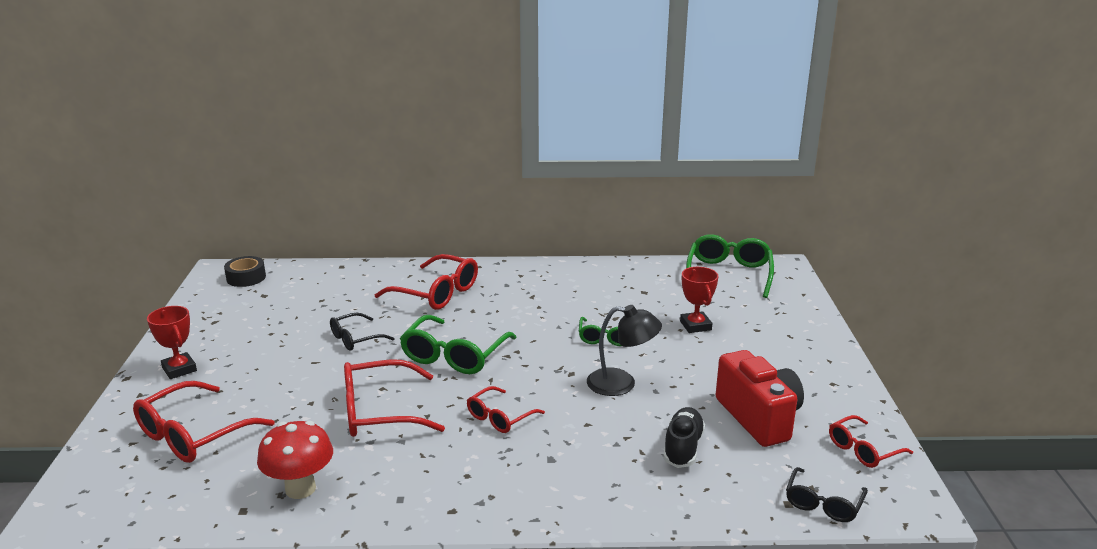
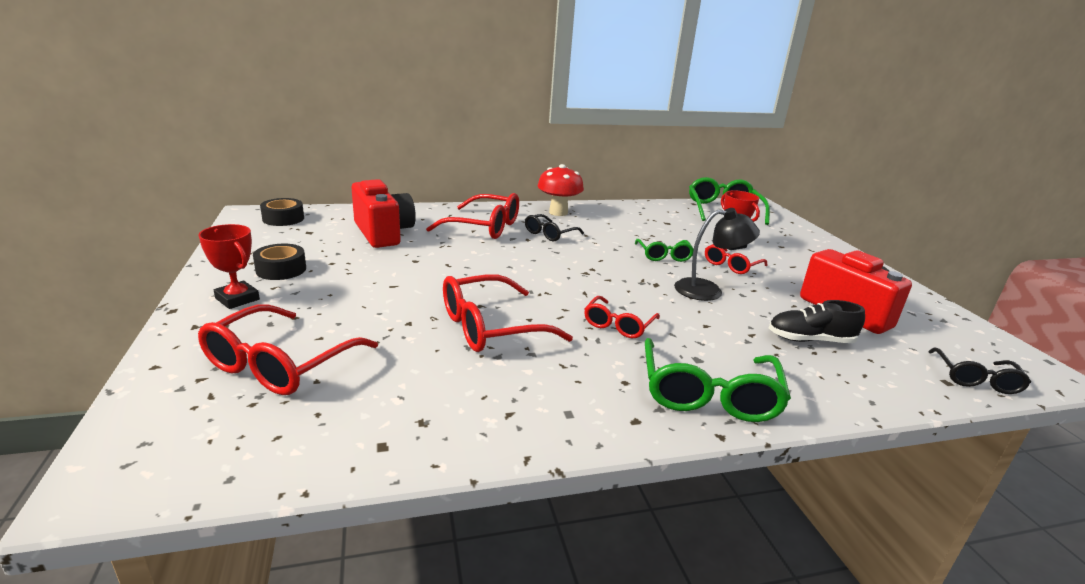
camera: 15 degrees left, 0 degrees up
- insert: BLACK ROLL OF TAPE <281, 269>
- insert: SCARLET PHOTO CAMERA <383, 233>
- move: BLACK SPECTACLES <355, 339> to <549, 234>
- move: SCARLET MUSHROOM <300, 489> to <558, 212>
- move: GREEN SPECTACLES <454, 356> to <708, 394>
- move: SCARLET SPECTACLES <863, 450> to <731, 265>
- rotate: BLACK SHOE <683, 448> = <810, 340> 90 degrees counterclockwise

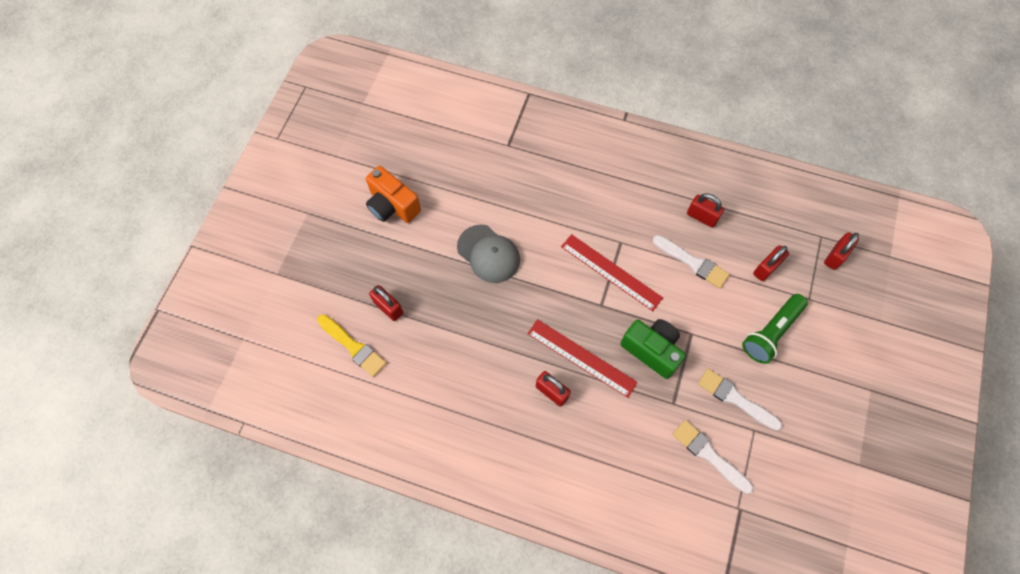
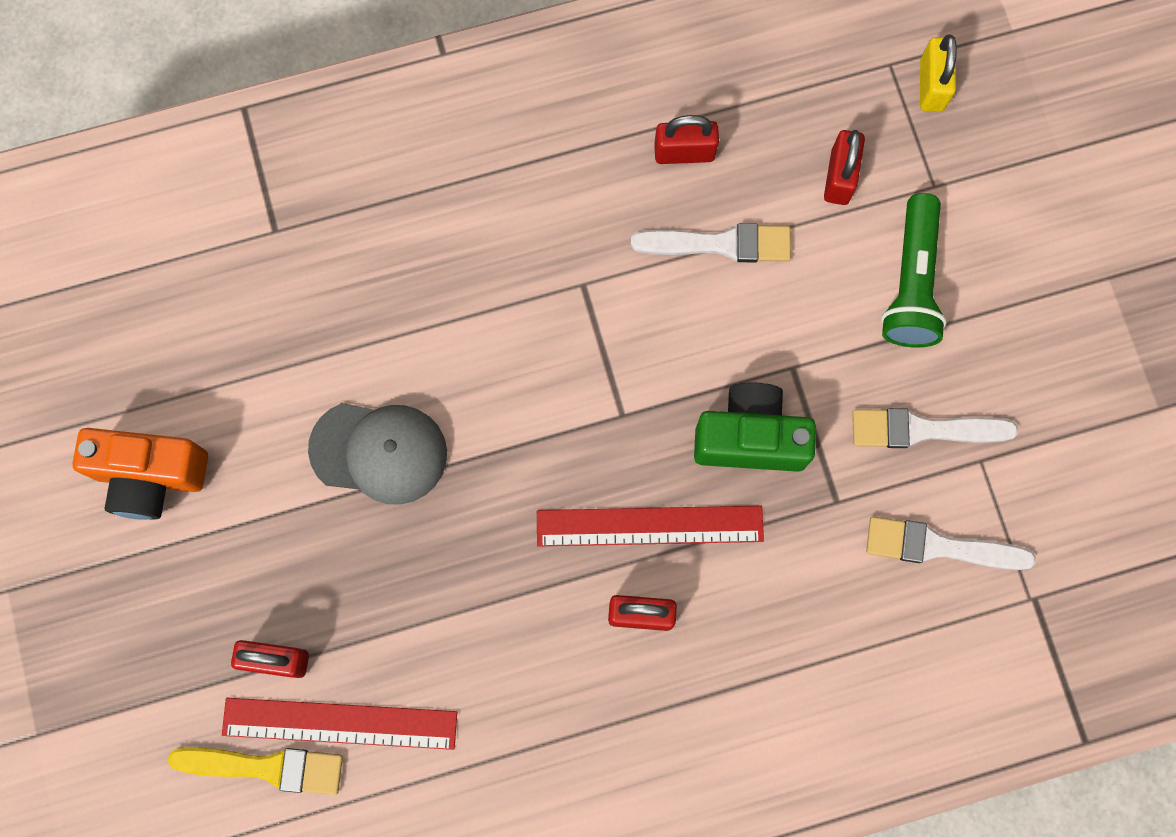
camera: 35 degrees left, 10 degrees up
- move: SCARLET MEASURING STICK <611, 272> to <340, 723>
- recolor: SCARLET PADLOCK <835, 256> to YELLOW PADLOCK <931, 85>

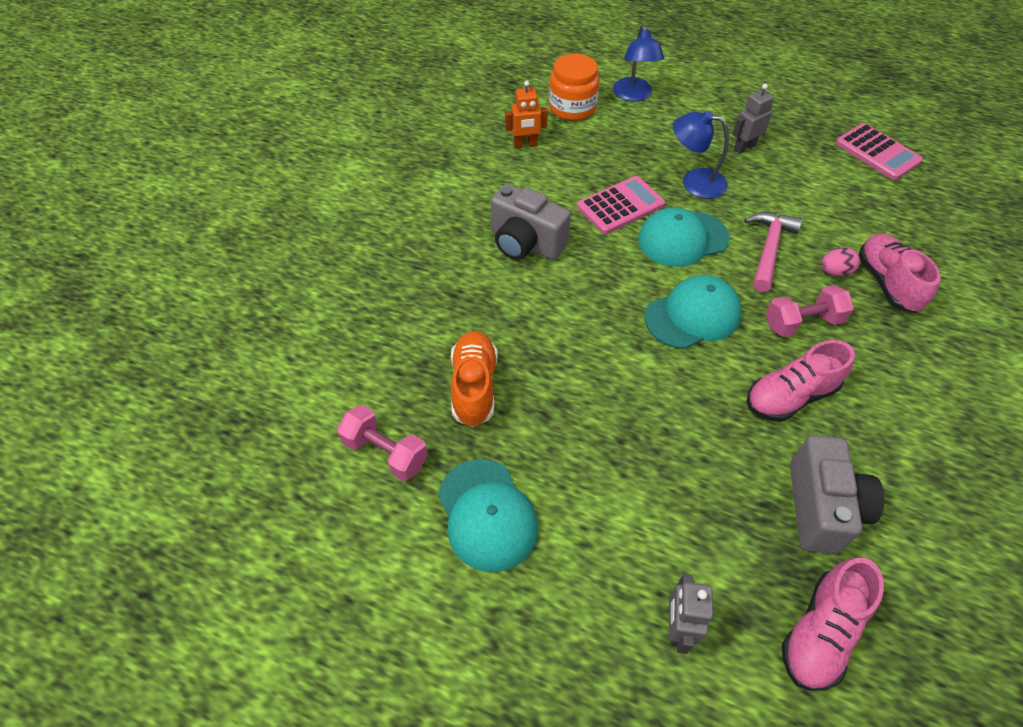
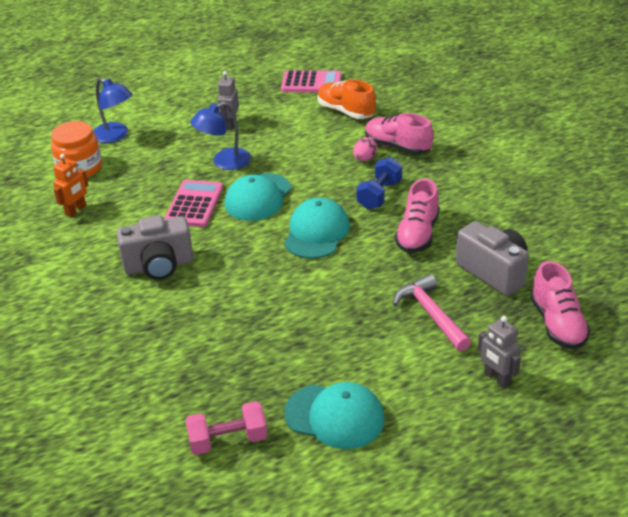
camera: 45 degrees left, 15 degrees down
- move: BRIGHT ORANGE SHOE <474, 386> to <346, 111>
- recolor: PINK HAND WEIGHT <802, 322> to BLUE HAND WEIGHT <379, 195>
- move: PINK HAMMER <768, 249> to <431, 314>

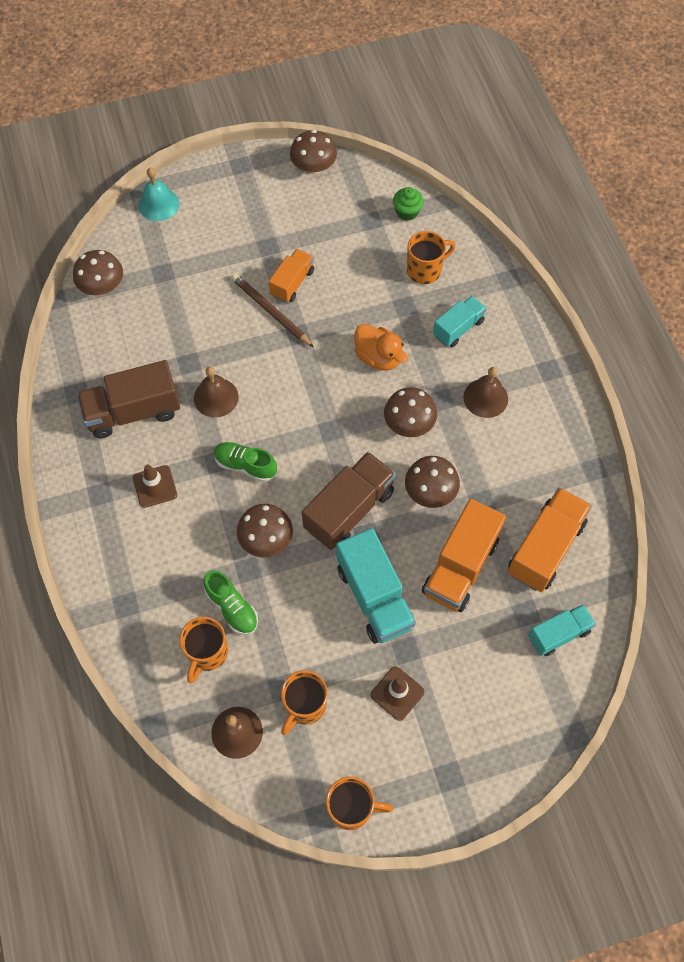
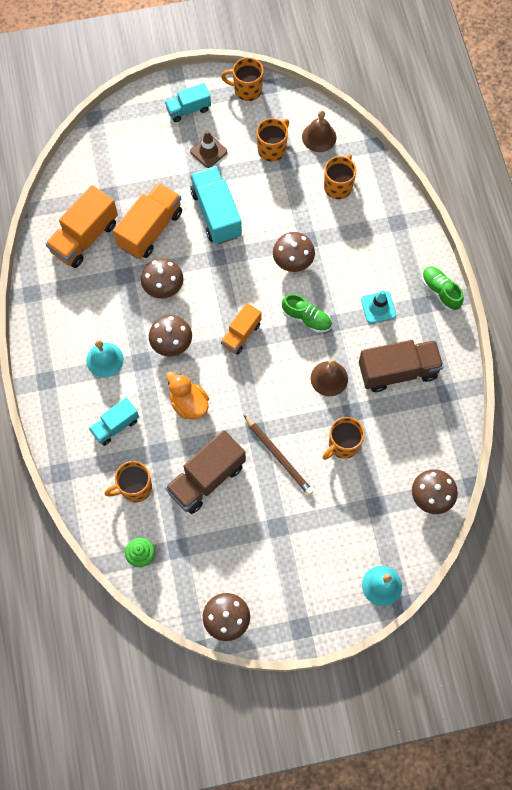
camera: 175 degrees left, 5 degrees up
- recolor: RUSSET SCHOOL BELL <485, 398> to TEAL SCHOOL BELL <104, 359>
- move: TEAL TOY TRUCK <558, 634> to <188, 109>
- move: RUSSET TOY TRUCK <349, 510> to <206, 478>
- move: BRIGHT ORANGE TOY TRUCK <292, 283> to <241, 334>
- insert: BRIGHT ORANGE TEA MUG <343, 445>
- recolor: RUSSET SAFETY CONE <155, 486> to TEAL SAFETY CONE <378, 307>
- move: GREEN SHOE <232, 607> to <440, 291>

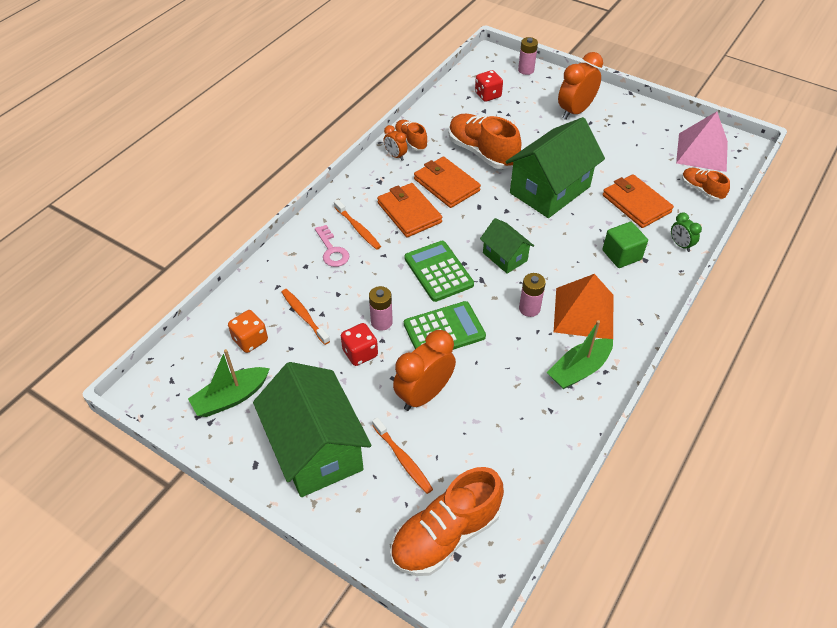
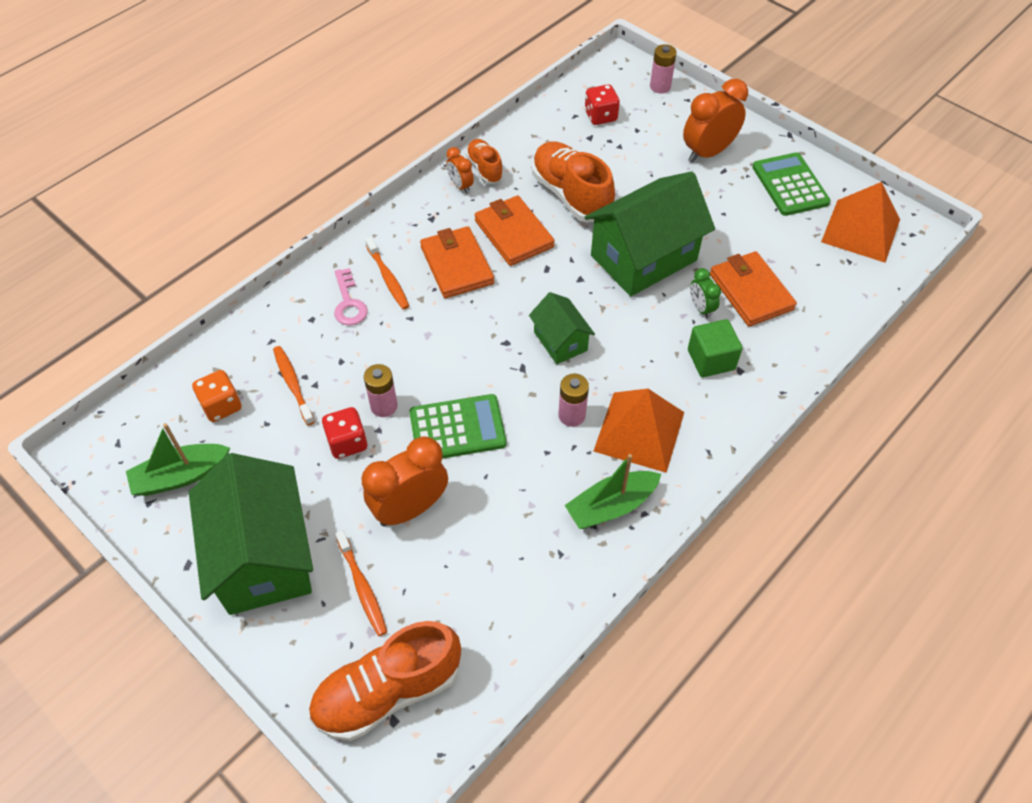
camera: 10 degrees right, 5 degrees up
- move: GREEN CLOCK <680, 245> to <701, 308>
- move: GREEN POCKET CALCULATOR <438, 271> to <790, 185>
- recolor: PINK PYRAMID <702, 152> to BRIGHT ORANGE PYRAMID <860, 230>
- delete: BRIGHT ORANGE SHOE <701, 190>

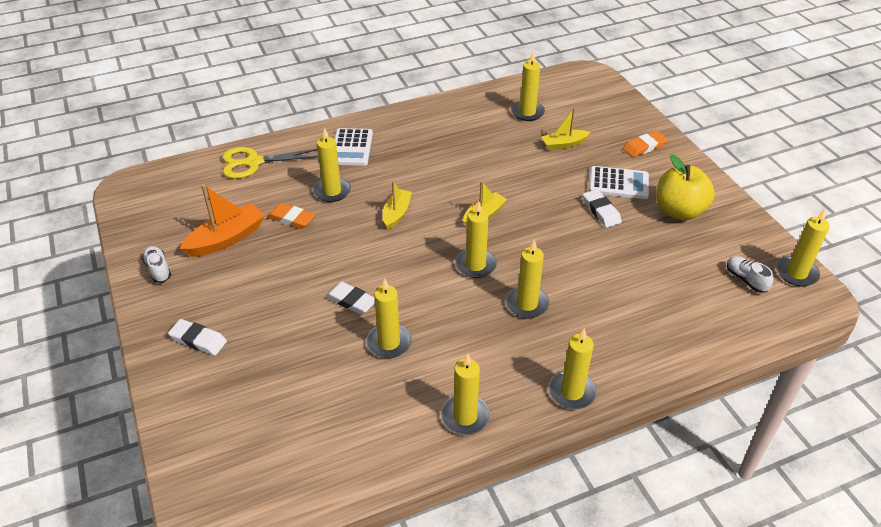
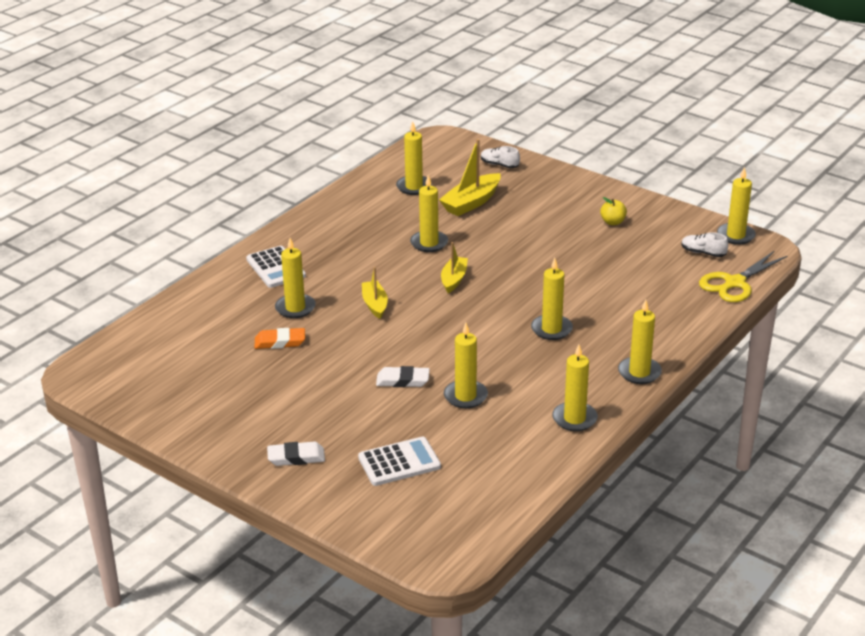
camera: 30 degrees left, 10 degrees down
- move: WHITE POCKET CALCULATOR <618, 183> to <399, 462>
- move: YELLOW CANDLE <475, 265> to <429, 243>
- resize: YELLOW BOAT <564, 144> = <471, 202> x1.54
- move: WHITE SHOE <158, 270> to <499, 165>
- resize: YELLOW APPLE FRUIT <679, 211> = <612, 222> x0.49
- move: YELLOW SHEARS <254, 162> to <734, 283>
- delete: BRIGHT ORANGE BOAT <226, 239>
- delete: WHITE ERASER <601, 211>
- delete: BRIGHT ORANGE ERASER <644, 147>

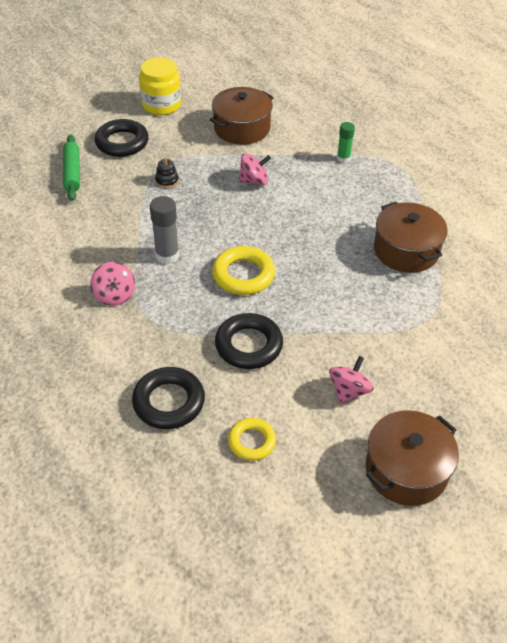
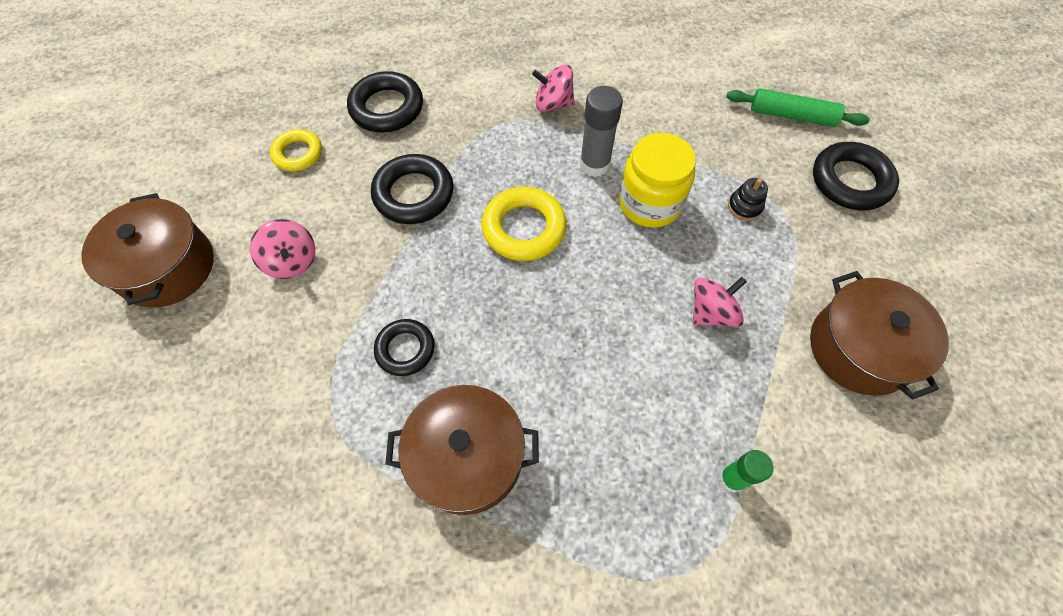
camera: 115 degrees right, 15 degrees up
- insert: BLACK TORUS <405, 349>
- move: YELLOW JAR <161, 105> to <649, 203>
- rotate: PINK WHIRLIGIG <254, 181> = <711, 312> 135 degrees counterclockwise

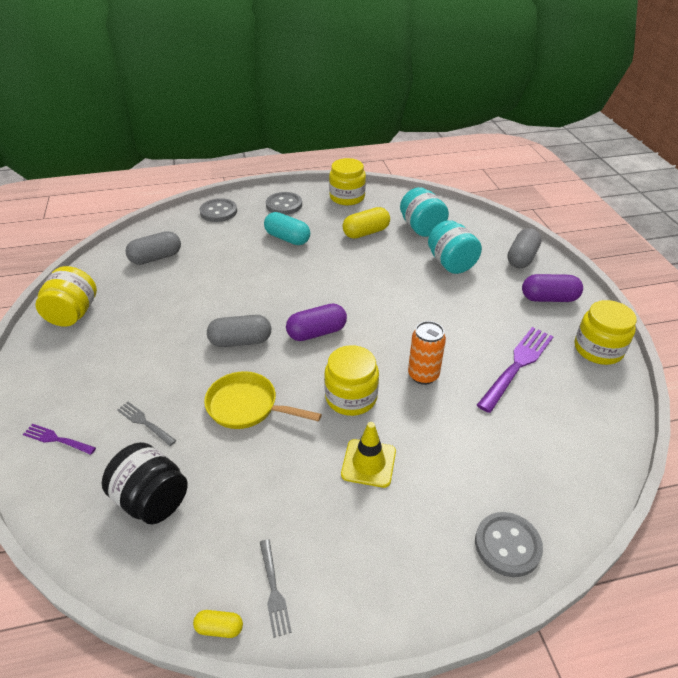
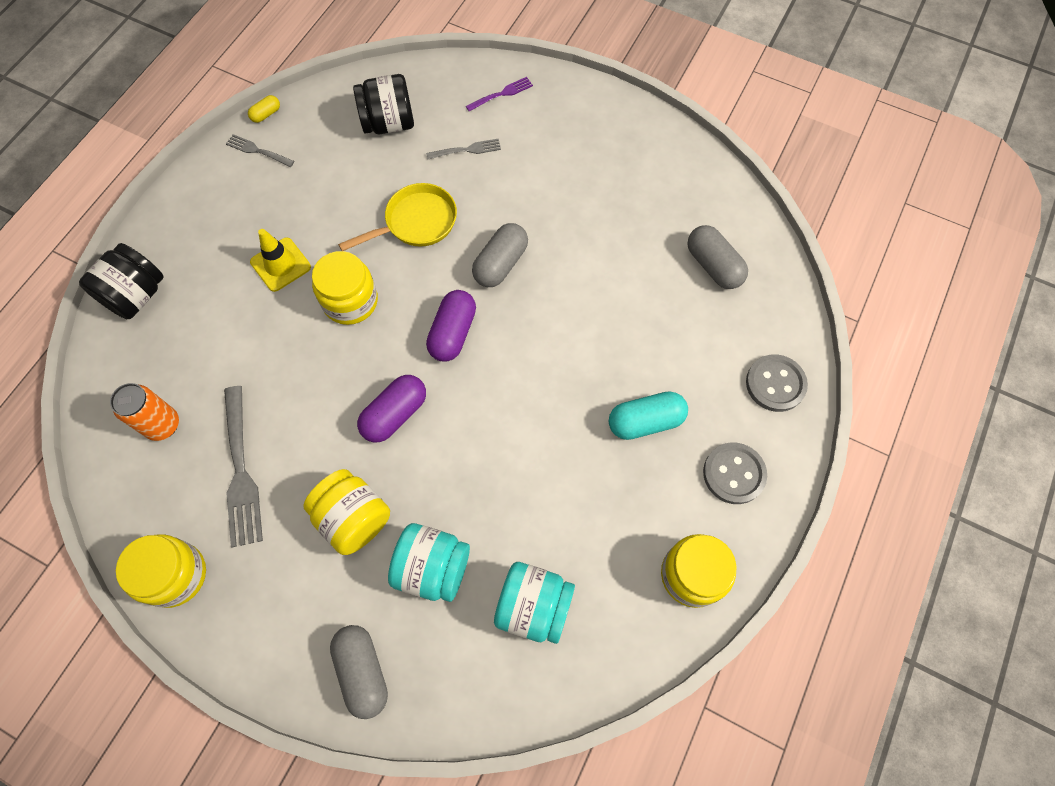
camera: 130 degrees right, 25 degrees up
- replace: GREY SEWING BUTTON <507, 545> to BLACK JAR <136, 295>
- move: BRIGHT ORANGE TIN <423, 375> to <163, 425>
- recolor: ROYAL PURPLE TABLE FORK <517, 366> to GREY TABLE FORK <240, 470>
- move: YELLOW JAR <73, 314> to <353, 518>
- move: ROYAL PURPLE PILL <549, 298> to <395, 414>
- rotate: GREY PILL <156, 258> = <713, 266> 45 degrees counterclockwise
- delete: YELLOW PILL <366, 232>

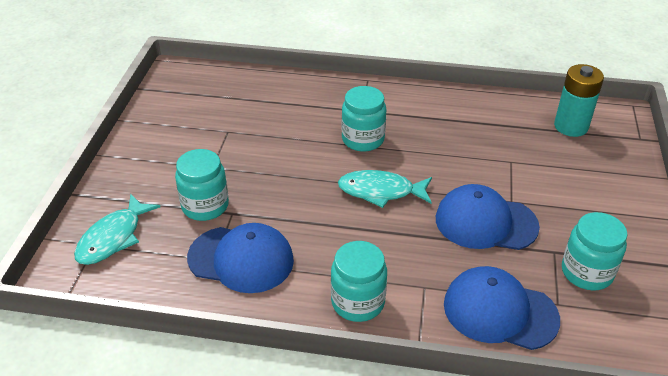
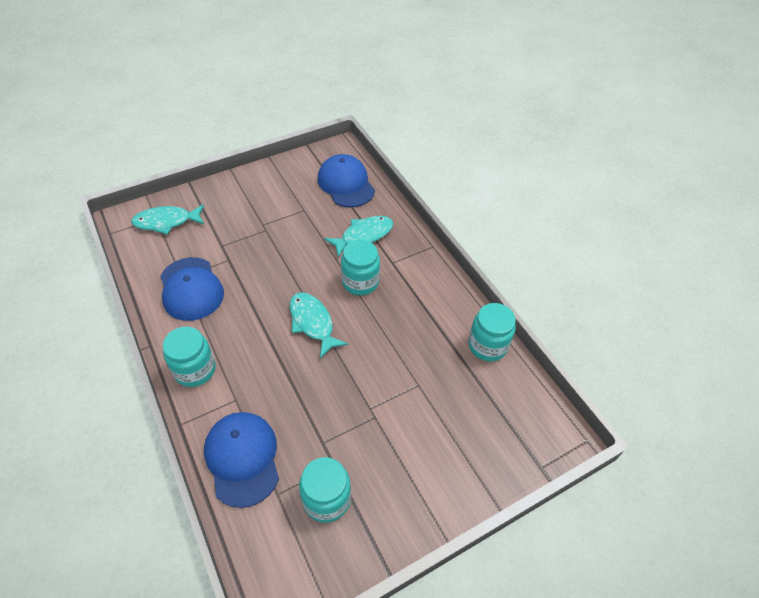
camera: 50 degrees right, 10 degrees up
- move: BLUE PEAKED CAP <485, 222> to <346, 184>
- insert: TEAL FISH <363, 235>
- move: TEAL JAR <205, 206> to <487, 345>
- delete: TEAL AA BATTERY <571, 126>

